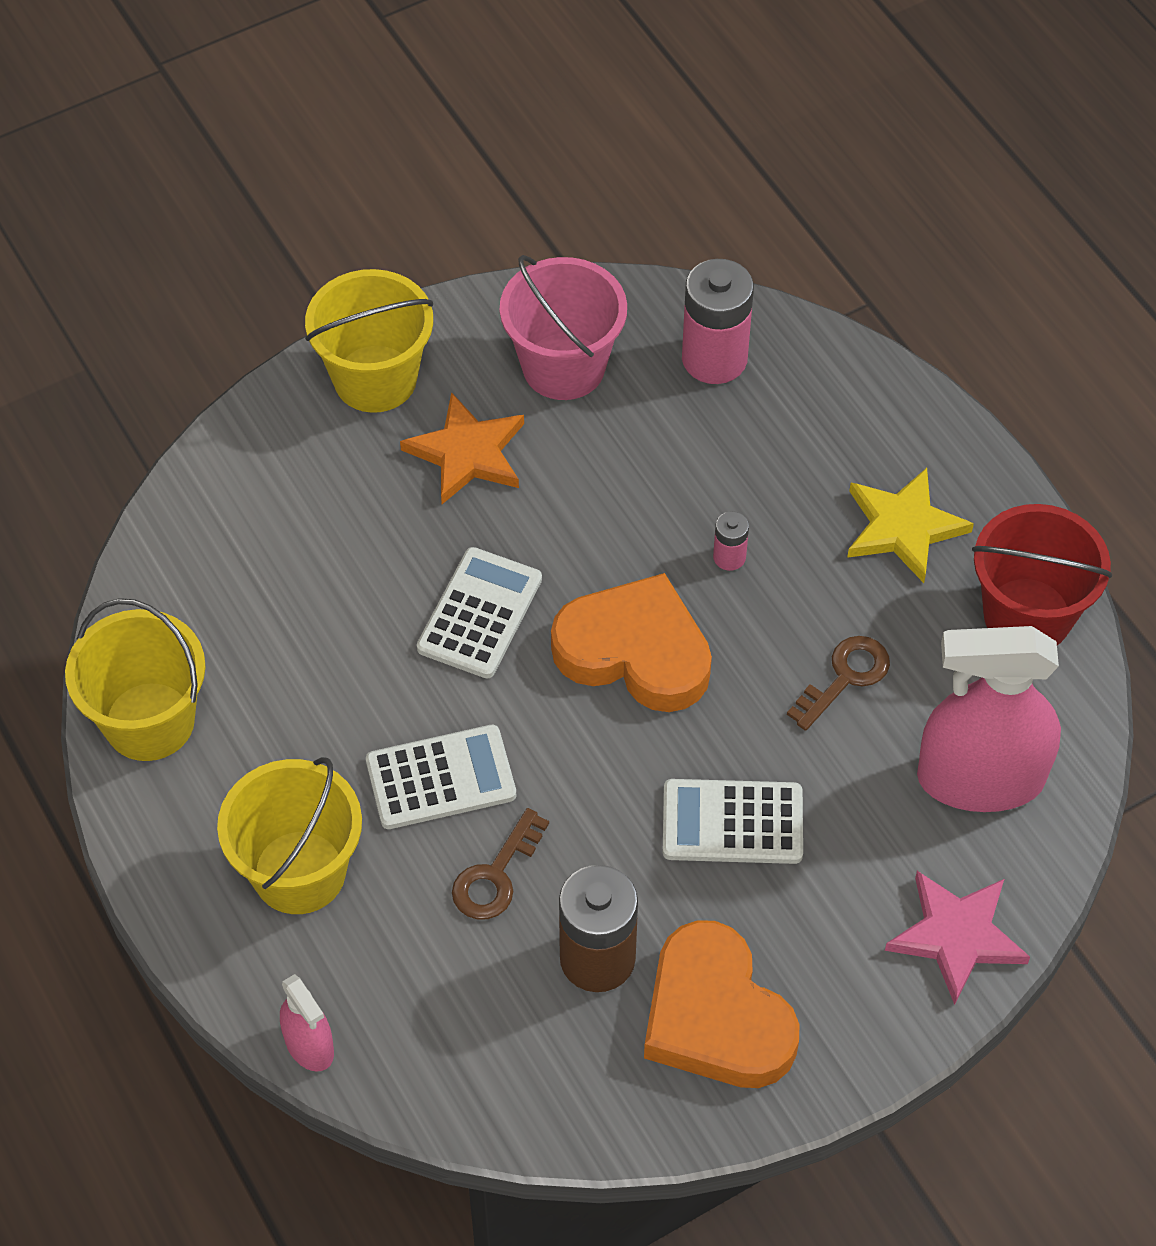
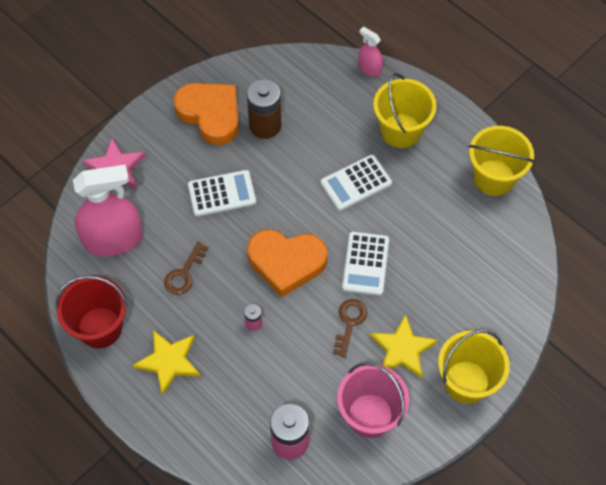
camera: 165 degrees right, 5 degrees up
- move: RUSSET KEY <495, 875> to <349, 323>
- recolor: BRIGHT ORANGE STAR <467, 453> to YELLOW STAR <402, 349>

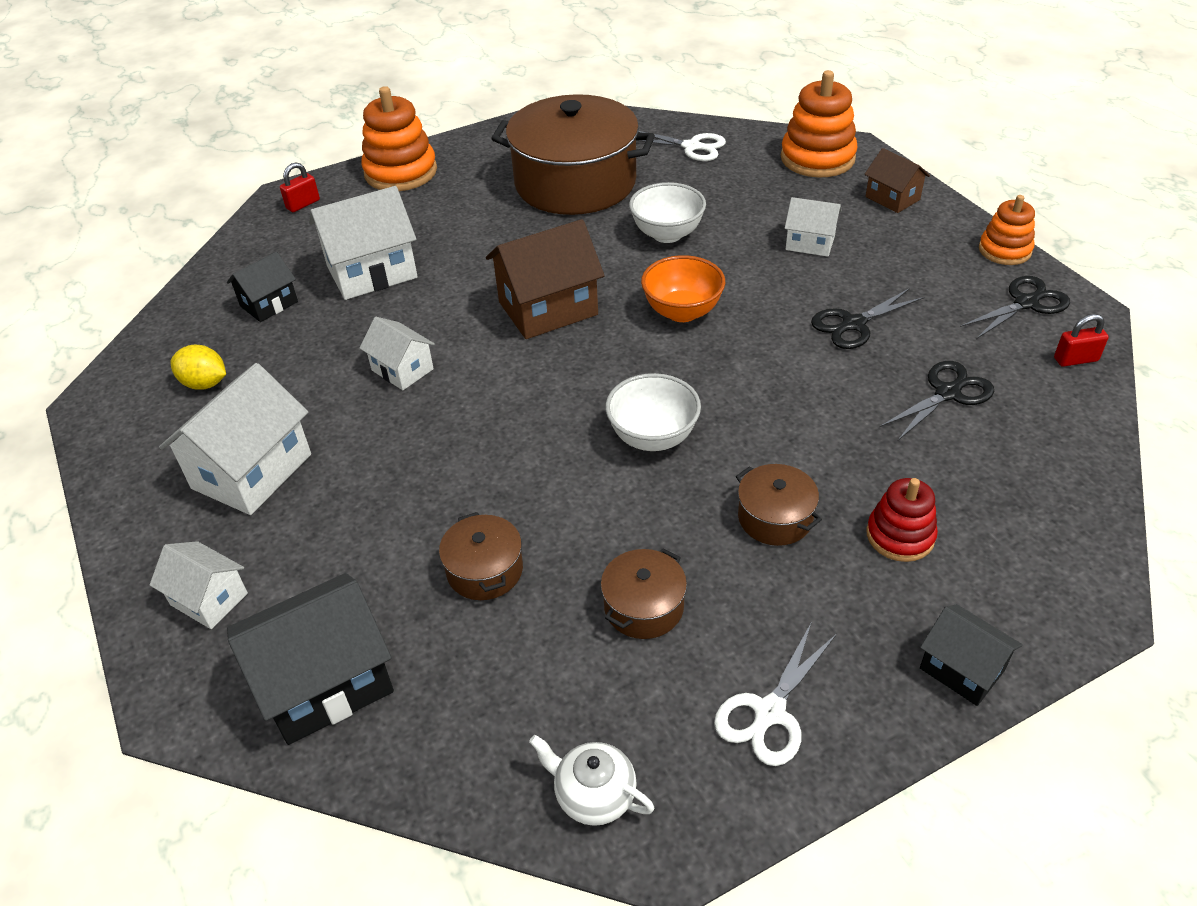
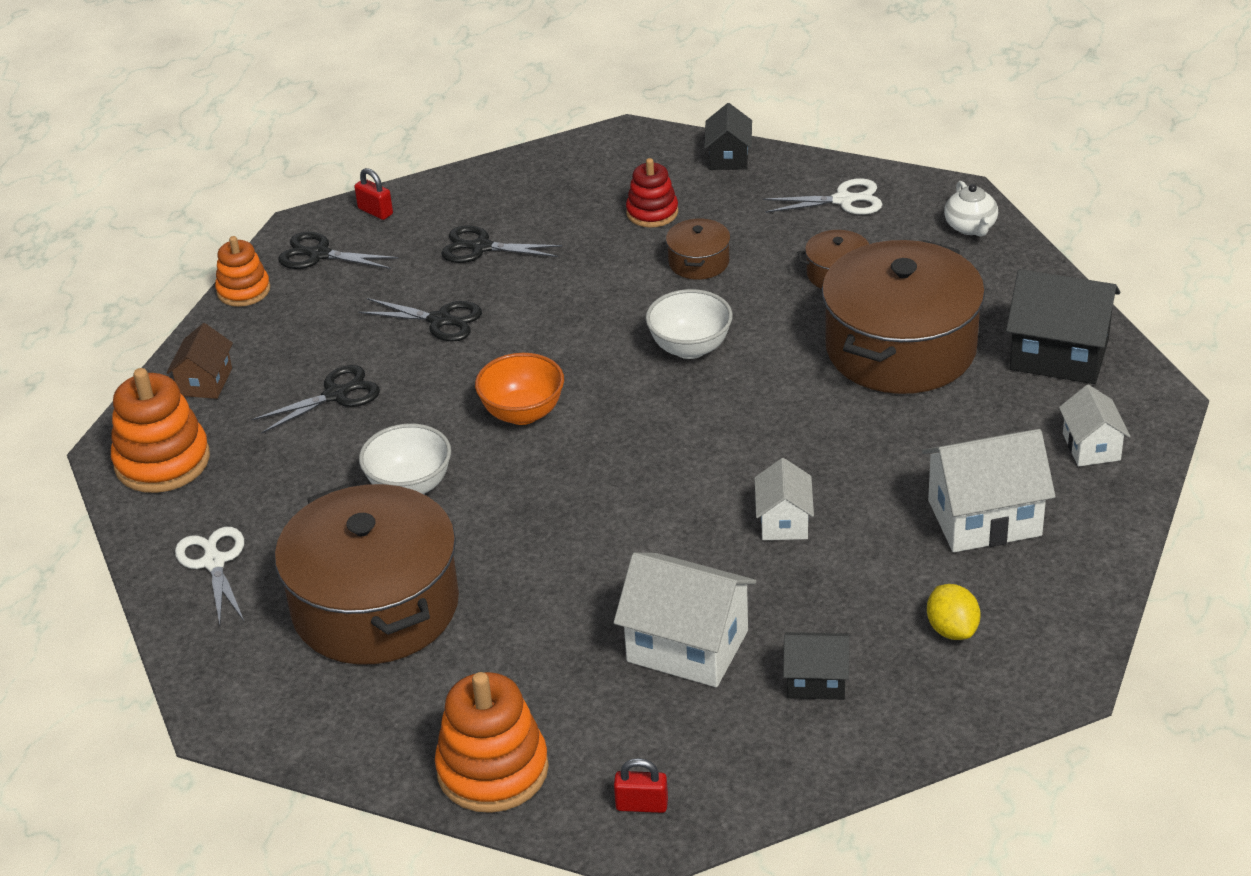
camera: 130 degrees left, 5 degrees down
- replace: WHITE HOUSE <810, 243> to BLACK SHEARS <336, 395>
- resize: RUSSET STOCKPOT <485, 570> = <900, 348> x2.34
- delete: RUSSET HOUSE <548, 308>

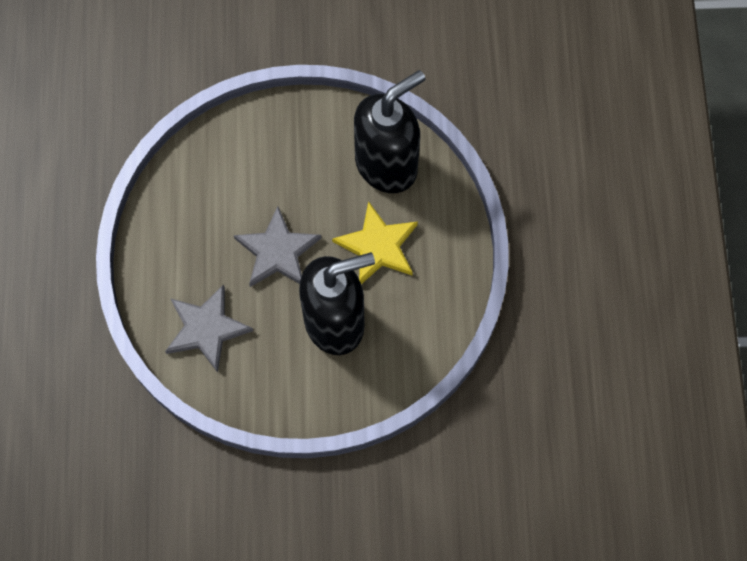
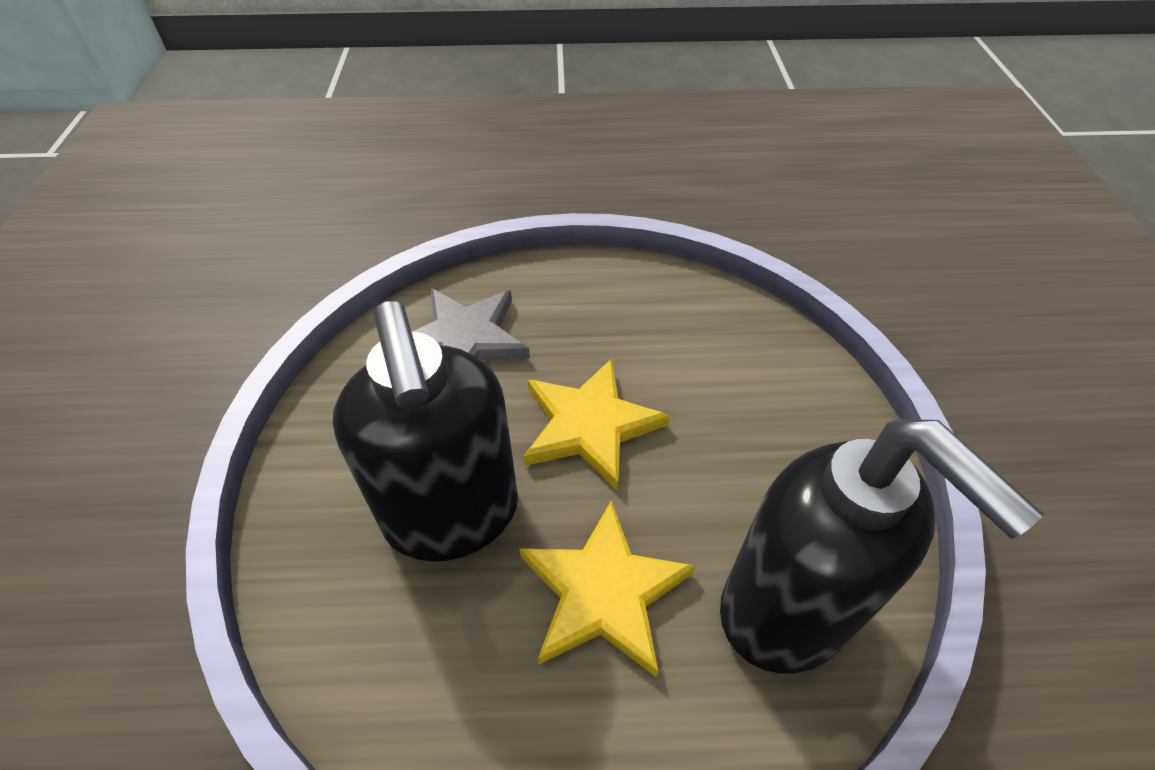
camera: 90 degrees right, 20 degrees down
- recolor: GREY STAR <277, 251> to YELLOW STAR <589, 425>

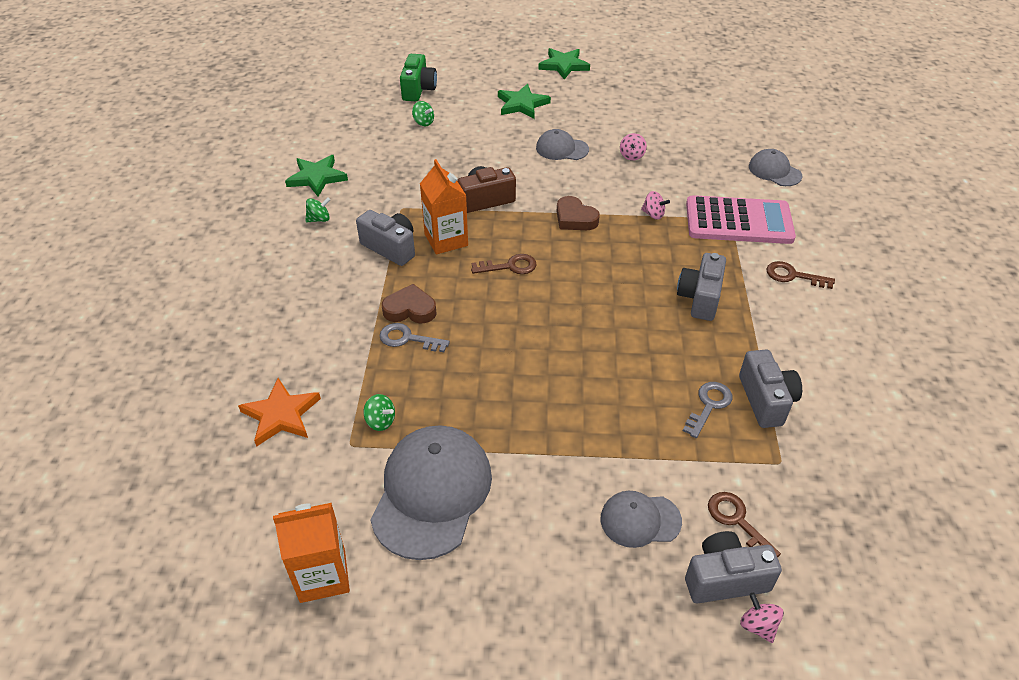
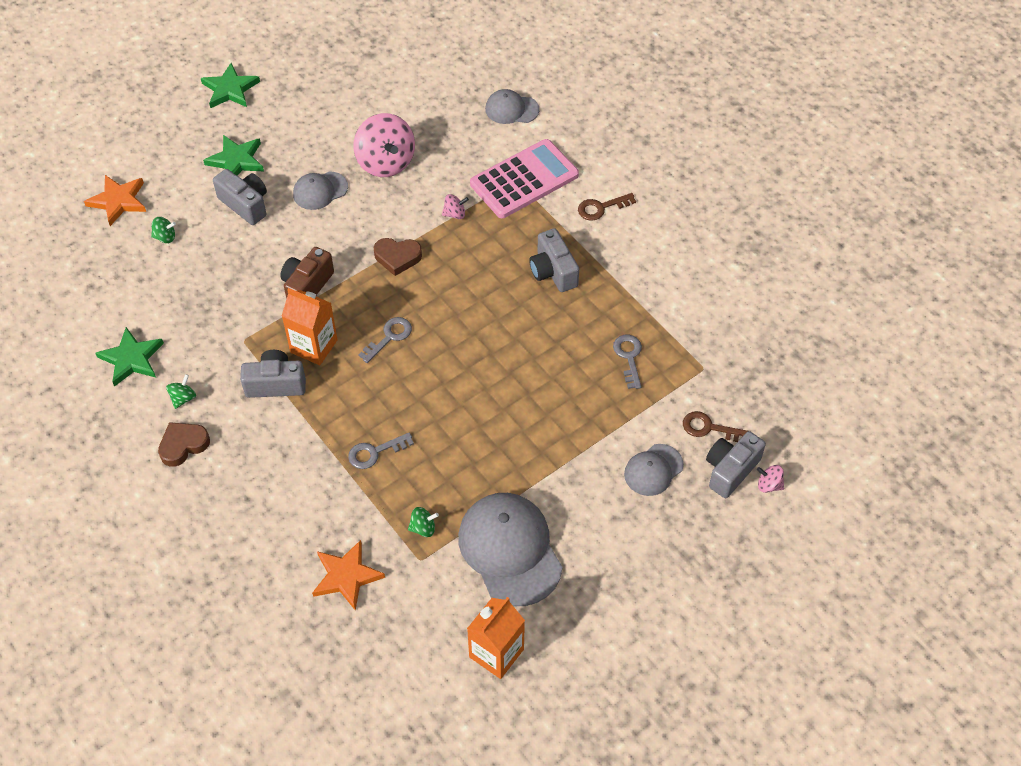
camera: 40 degrees left, 10 degrees up
- replace: GREEN PHOTO CAMERA <418, 89> to BRIGHT ORANGE STAR <118, 201>
- move: RUSSET HEART SHAPE <410, 309> to <183, 445>
- move: GREY PHOTO CAMERA <766, 400> to <245, 204>
- resize: PINK WHIRLIGIG <632, 156> = <385, 162> x2.29
- recolor: RUSSET KEY <510, 266> to GREY KEY <389, 337>

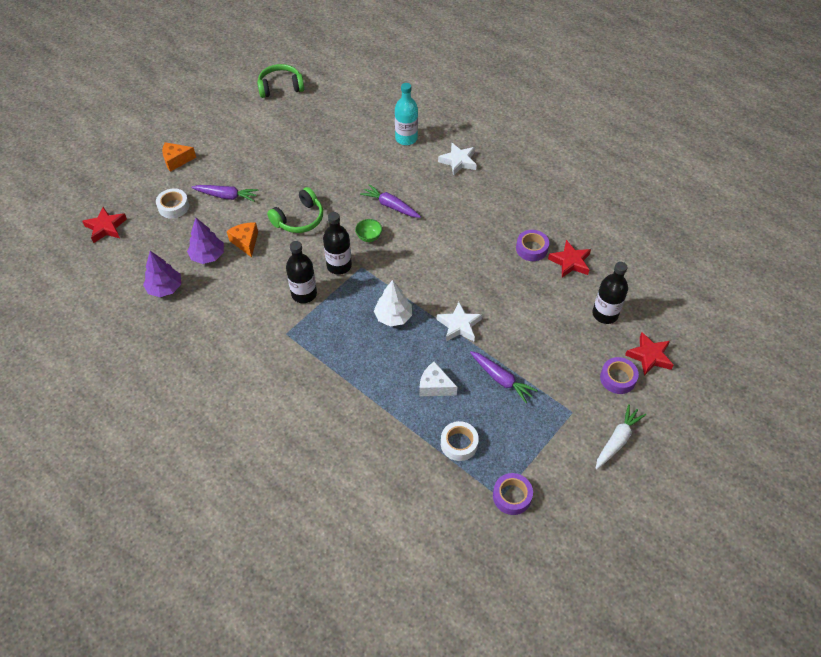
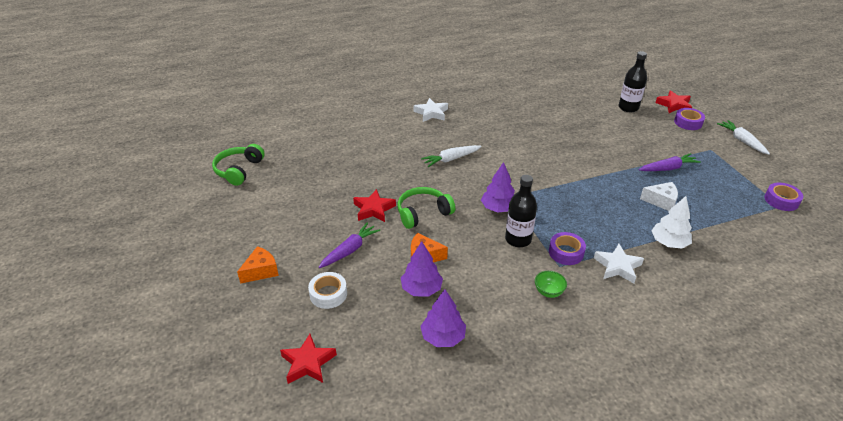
camera: 60 degrees left, 15 degrees down
- rotate: BRIGHT ORANGE CHEESE <176, 160> = <261, 271> 150 degrees counterclockwise
- move: SCARLET STAR <570, 262> to <373, 209>
- rotate: GREEN HEADSET <299, 219> = <423, 213> 105 degrees counterclockwise
- recolor: ROYAL PURPLE CARROT <391, 206> to WHITE CARROT <451, 159>
- replace: BLACK DRINK BOTTLE <339, 266> to ROYAL PURPLE TOY TREE <498, 208>
- move: GREEN DEEP DISH <369, 237> to <548, 292>
- move: ROYAL PURPLE ROLL OF TAPE <531, 249> to <566, 252>
- move: WHITE STAR <459, 325> to <617, 266>
- rotate: WHITE CHEESE <435, 386> = <661, 201> 135 degrees counterclockwise
- move: WHITE TOY TREE <393, 317> to <669, 243>
- delete: TEAL DRINK BOTTLE <406, 138>
- delete: WHITE ROLL OF TAPE <459, 444>

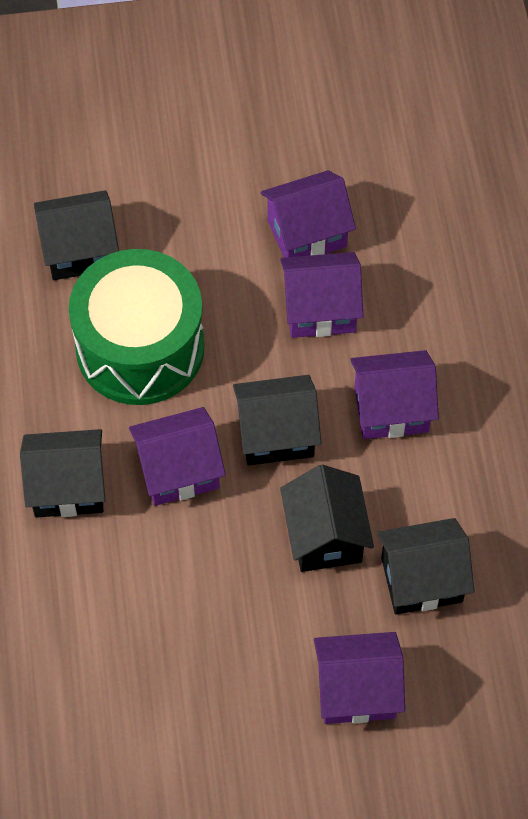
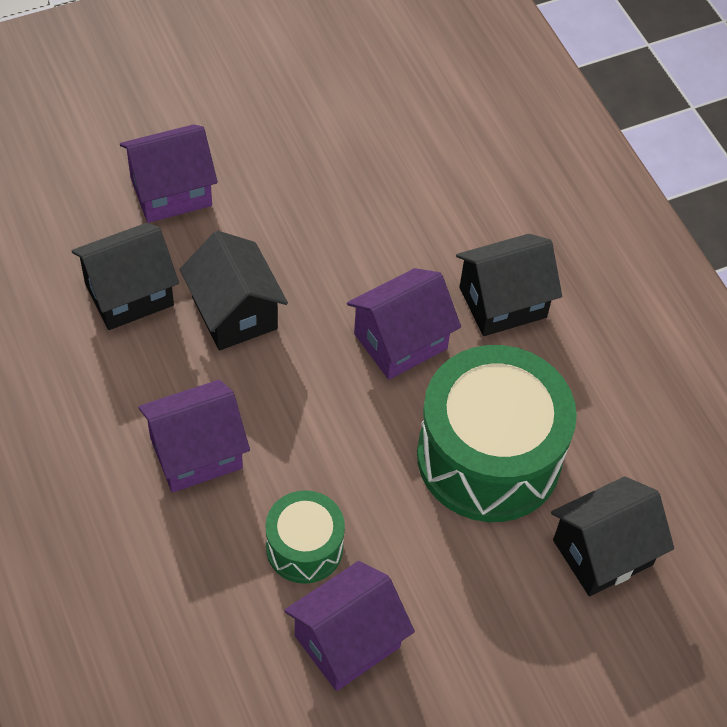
camera: 160 degrees right, 5 degrees down
- replace: ROYAL PURPLE HOUSE <320, 310> to GREEN TOY DRUM <304, 547>
- delete: BLACK HOUSE <276, 434>

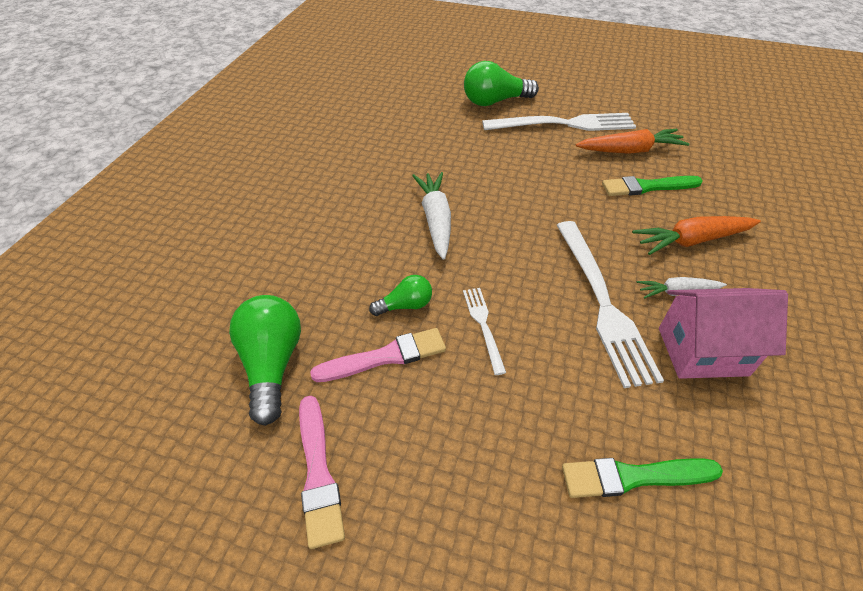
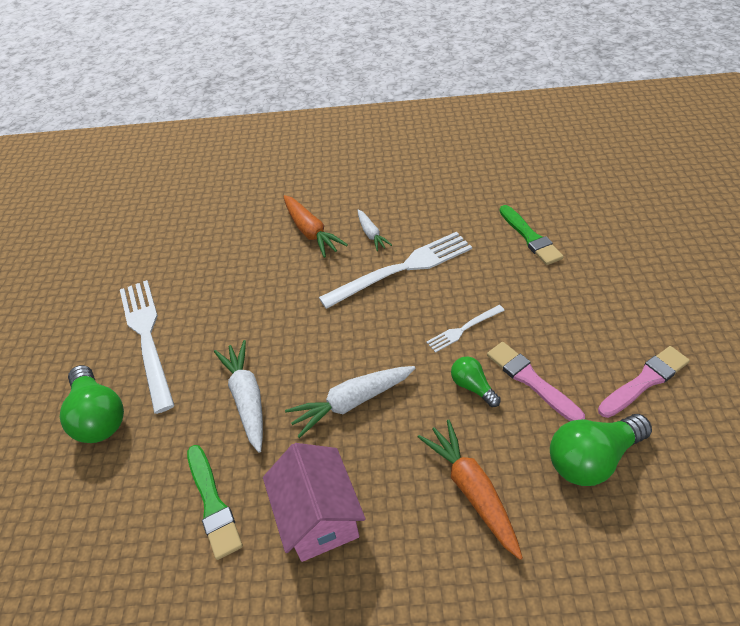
camera: 105 degrees left, 0 degrees up
- move: GREEN PAINTBRUSH <647, 187> to <213, 503>
- insert: WHITE CARROT <247, 398>
- move: PINK HOUSE <702, 351> to <319, 517>
- move: BRIGHT ORANGE CARROT <630, 151> to <471, 490>

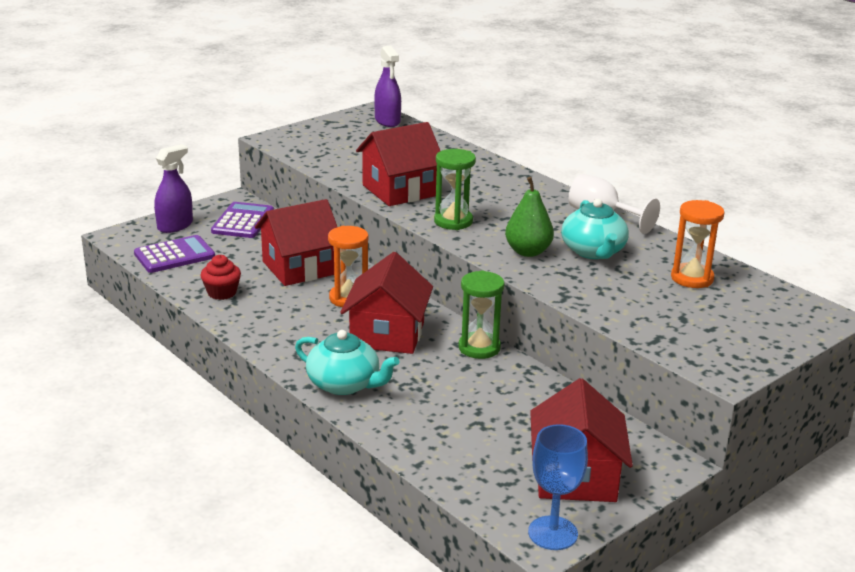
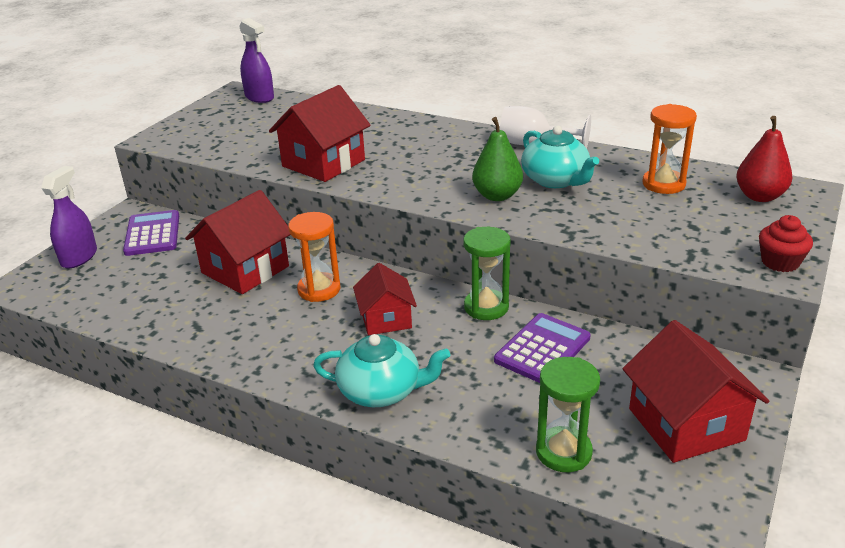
camera: 20 degrees left, 5 degrees up
- resize: SCARLET HOUSE <387, 334> = <386, 319> x0.64
- move: ROYAL PURPLE POCKET CALCULATOR <174, 255> to <542, 349>
- move: GREEN HOURGLASS <453, 221> to <563, 452>
- insert: SCARLET PEAR <759, 196>
- move: SCARLET MUFFIN <222, 293> to <780, 262>
- delete: BLUE CHALICE <553, 533>

